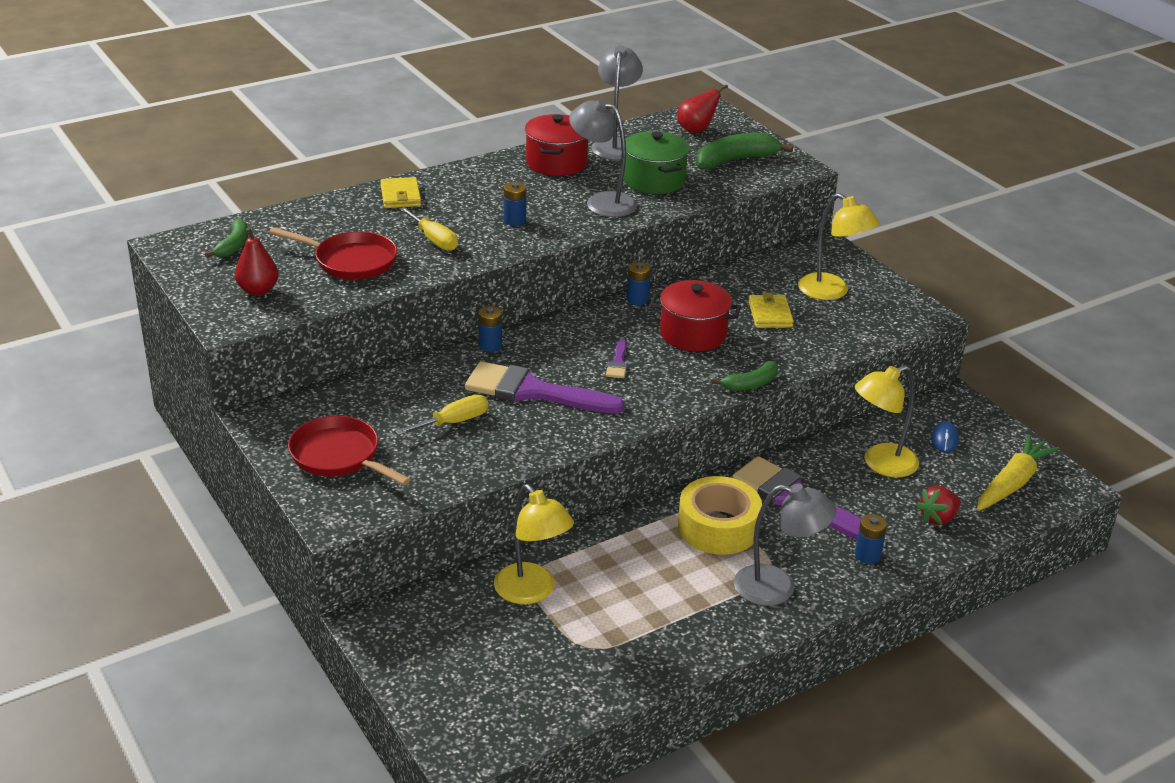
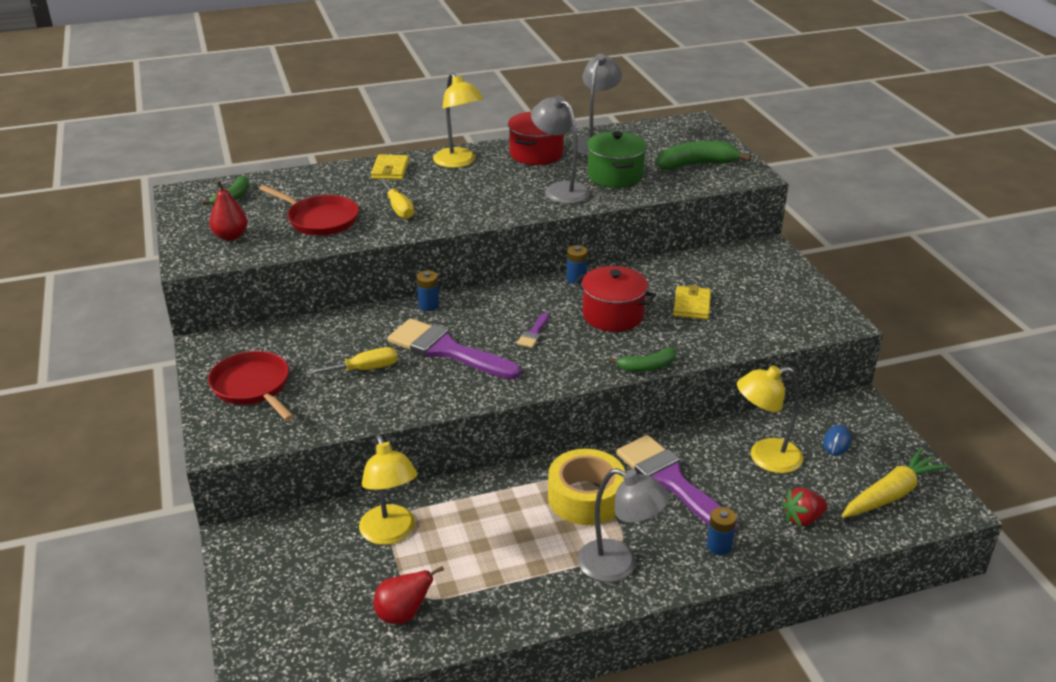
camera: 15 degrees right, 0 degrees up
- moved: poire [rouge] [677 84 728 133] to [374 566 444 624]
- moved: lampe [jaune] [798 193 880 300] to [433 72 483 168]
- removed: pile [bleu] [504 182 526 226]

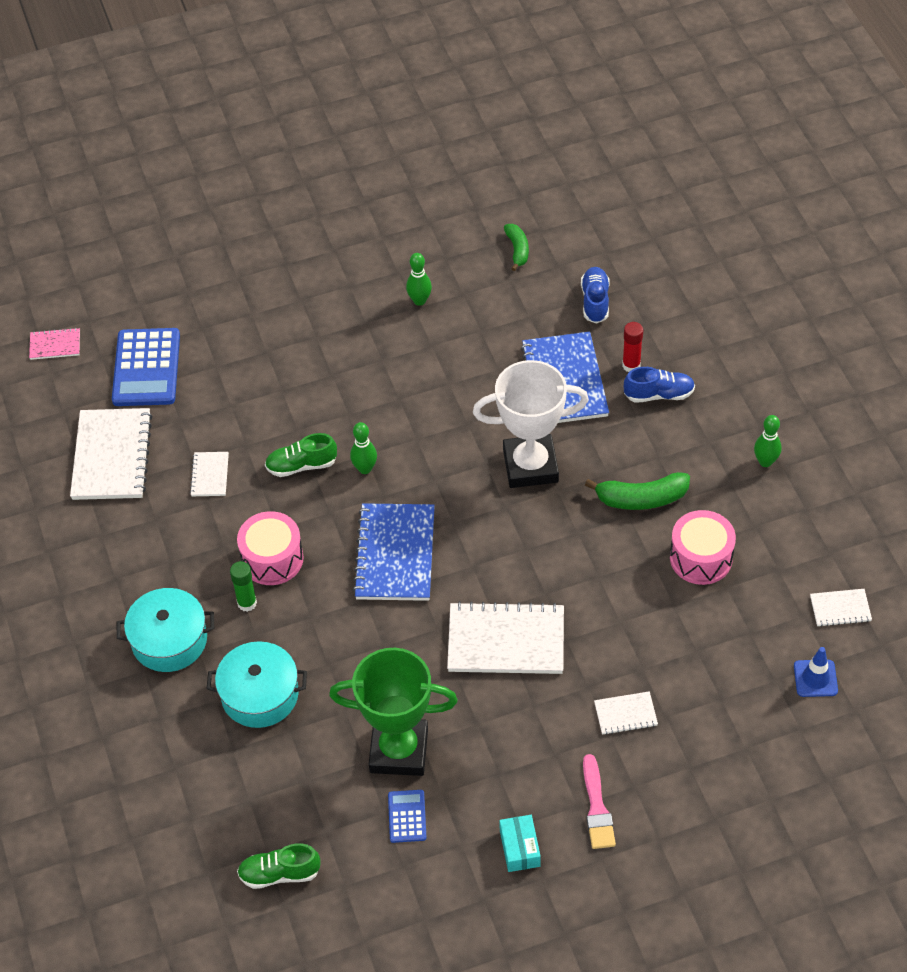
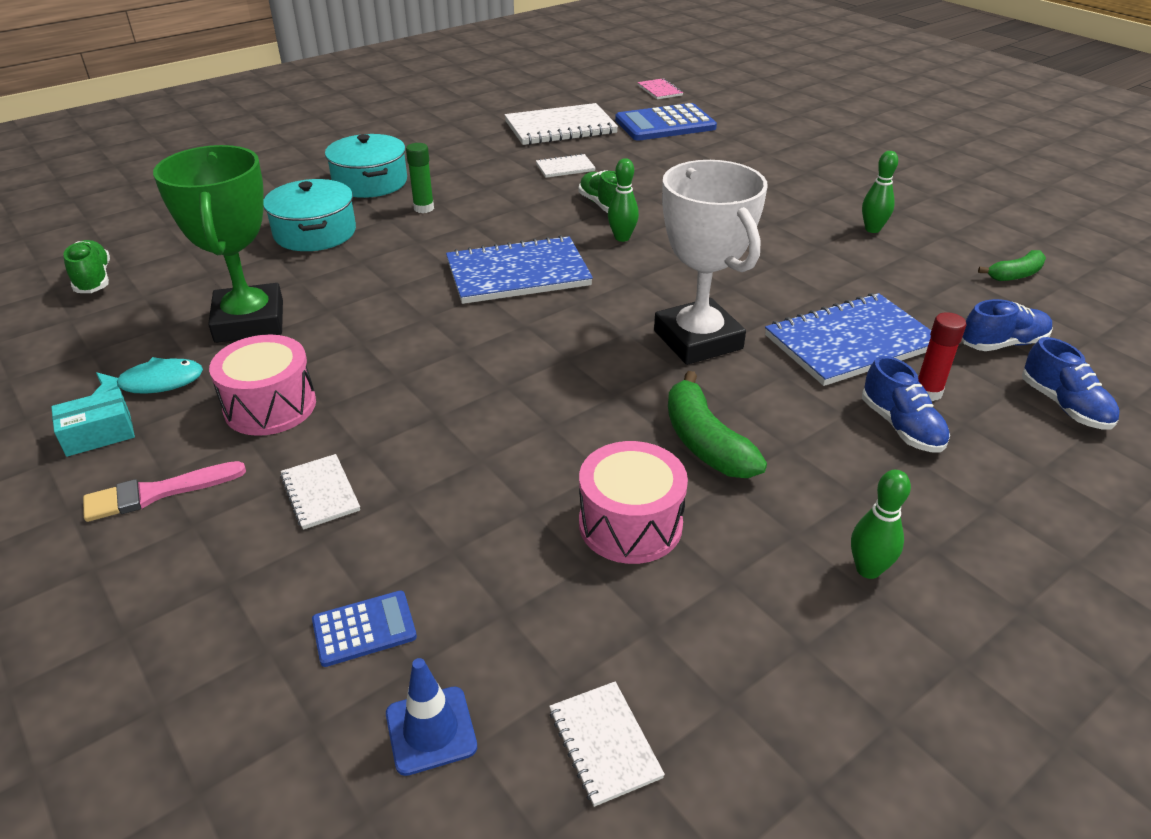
camera: 70 degrees right, 15 degrees down
- added: poisson [turquoise] [92 357 203 395]
- moved: tambour [rose] [237 511 303 585] to [209 334 316 436]
- moved: calculatrice [bleu] [388 790 427 843] to [312 591 417 667]
- added: chaussure [bleu] [1022 337 1119 430]
- removed: carnet [blanc] [447 601 564 674]

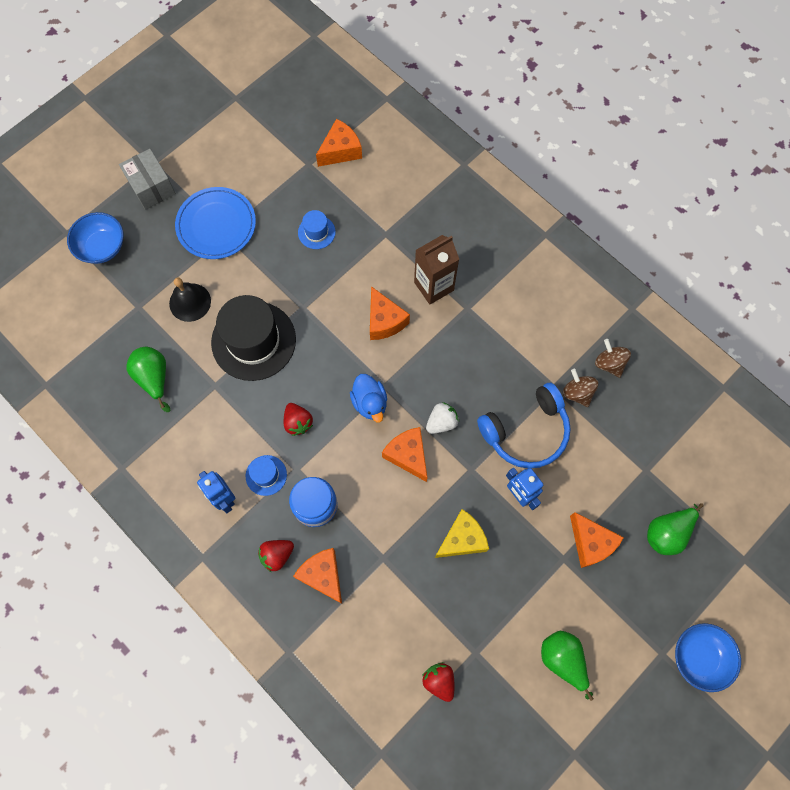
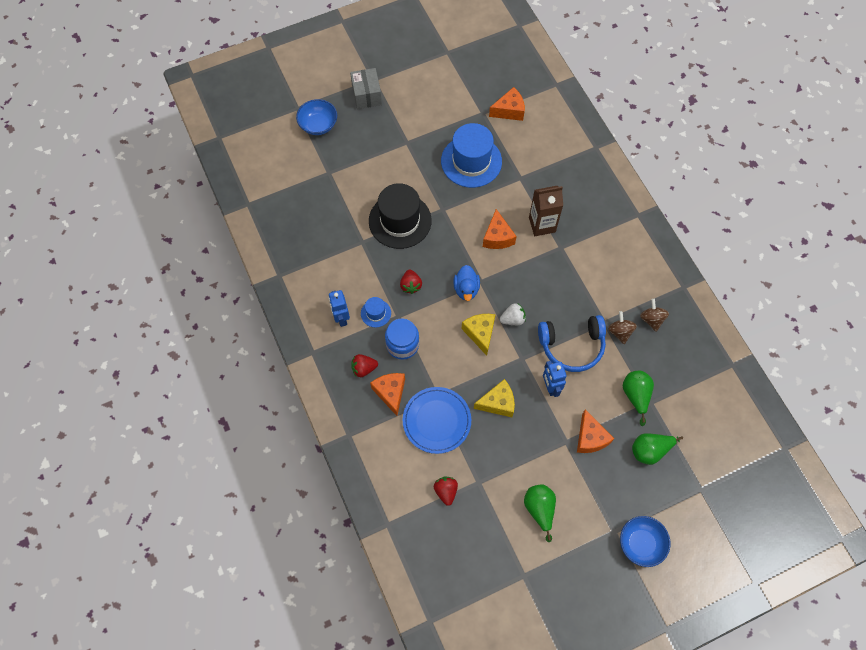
camera: 20 degrees right, 5 degrees down
- moved: assiette [bleu] [175 187 256 259] to [403 387 471 454]
- resized: chapeau [bleu] [298 210 336 249] = [441 123 502 188] x2.15
- recoloured: fromage [orange] [382 427 428 482] to fromage [jaune] [462 314 495 356]
- moved: poire [vert] [127 347 171 412] to [623 371 654 426]
- removed: cloche [noir] [169 278 211 322]

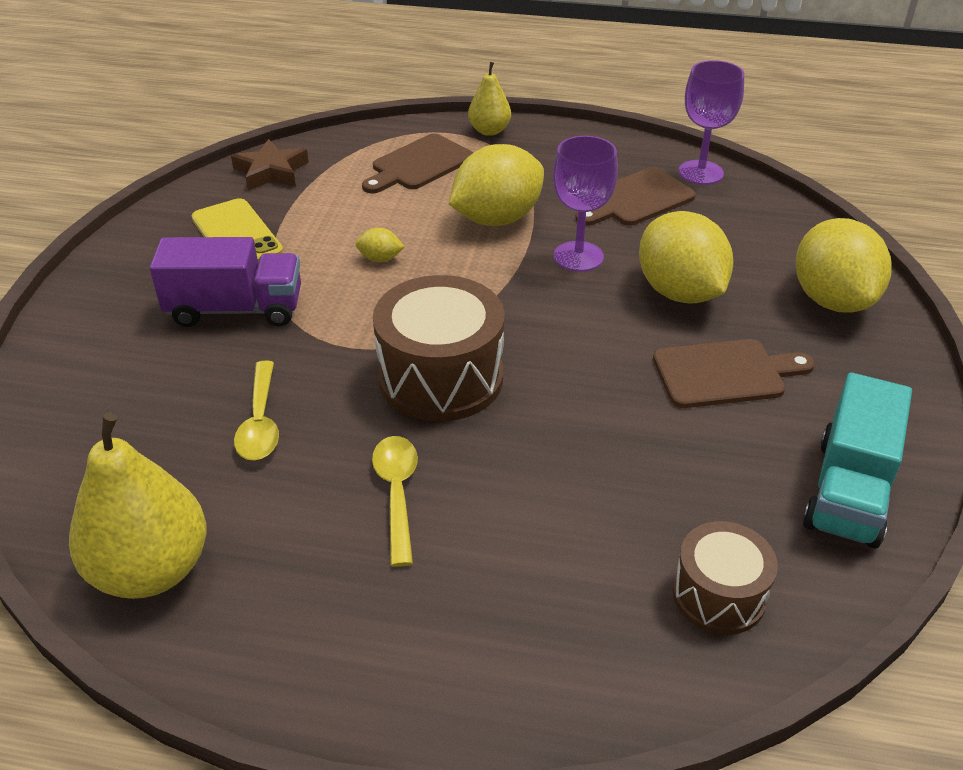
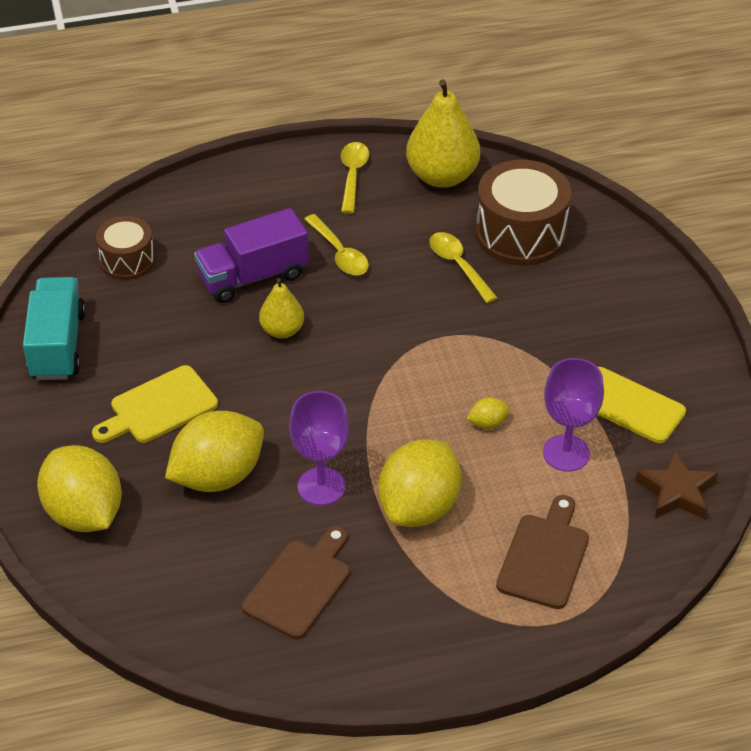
camera: 155 degrees right, 5 degrees up
- recoloured: planche à découper [marron] [653 339 815 408] to planche à découper [jaune] [92 365 218 443]
- turned: citron [jaune] [639 211 733 304] = [165 411 264 492] 75 degrees counterclockwise
- moved: camion [violet] [150 237 301 327] to [194 208 309 303]
- moved: poire [jaune] [468 62 511 136] to [259 278 304 339]
- added: cuillère [jaune] [341 142 369 214]
- moved: tambour [marron] [373 275 505 422] to [476 160 571 266]
- moved: verre à pied [violet] [678 60 744 185] to [543 358 604 472]

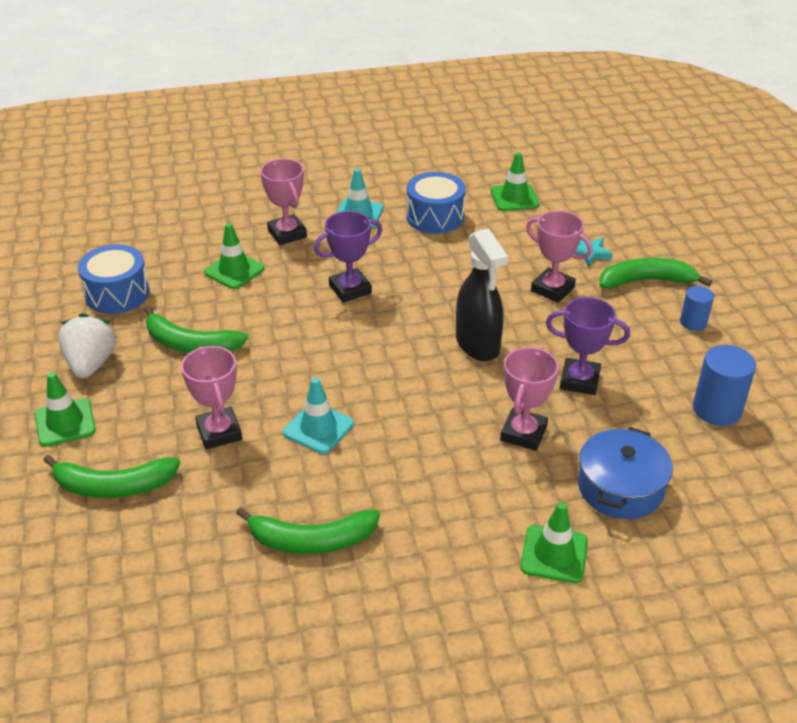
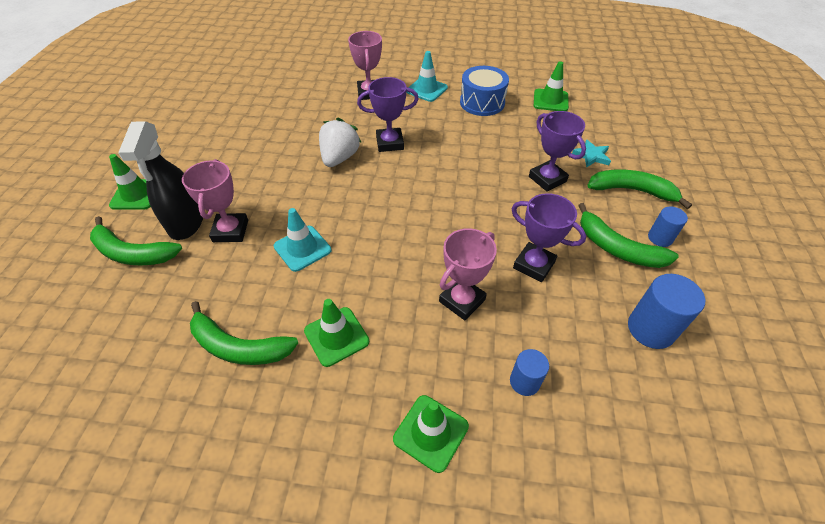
camera: 20 degrees right, 10 degrees up
- moved: vaporisateur [noir] [456 228 508 361] to [118 121 203 240]
- moved: cône de chantier [vert] [204 223 265 289] to [304 299 369 367]
- moved: fraise [blanc] [58 313 116 378] to [319 118 362 167]
- replaced: marmite [bleu] [578 427 673 519] to cylindre [bleu] [510 349 549 396]
- recoloured: trophée [rose] [526 211 593 303] to trophée [violet] [529 111 586 192]
- moved: banane [vert] [144 306 248 353] to [578 203 679 268]
- removed: tambour [bleu] [78 244 150 314]

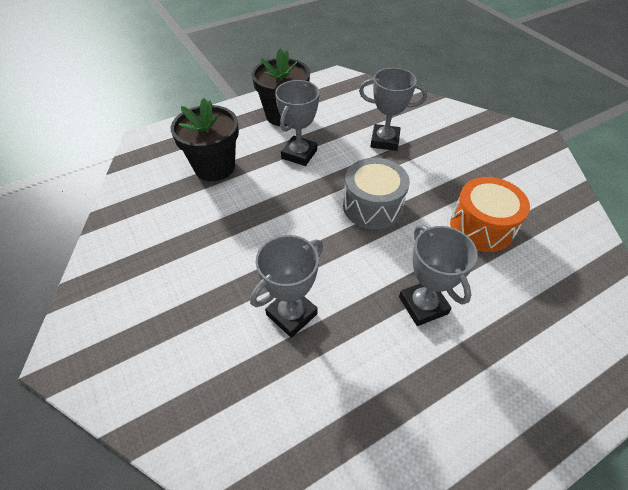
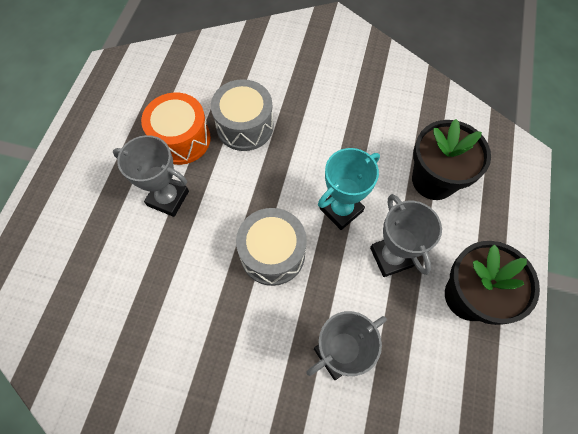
camera: 135 degrees right, 15 degrees up
- moved: tambour [orange] [450 177 530 252] to [141 92 211 165]
- replaced: trophée [gris] [250 235 323 338] to tambour [gris] [211 79 274 151]
- added: trophée [turquoise] [318 148 380 230]

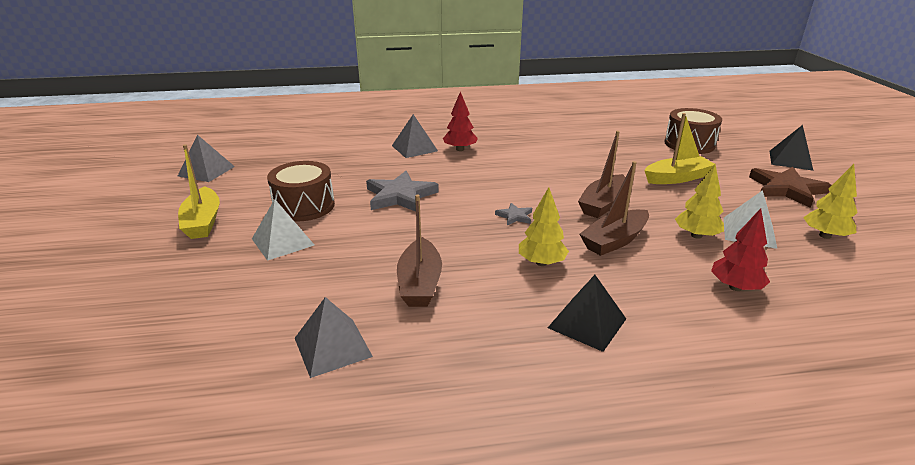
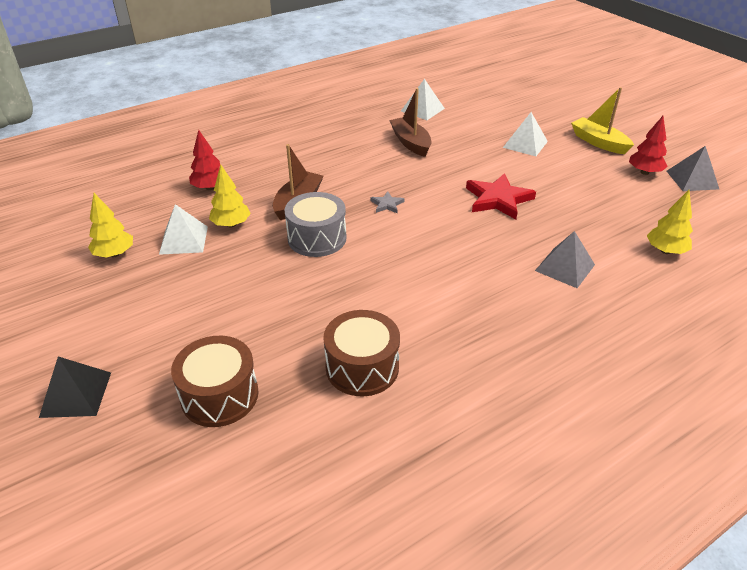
camera: 155 degrees right, 10 degrees up
- replaced: bateau [marron] [578 131 625 218] to tambour [gris] [284 192 347 257]
- moved: tambour [marron] [267 161 335 222] to [323 310 400 396]
- recoloured: pyramide [gris] [295 297 373 378] to pyramide [blanc] [401 79 445 120]
- recoloured: étoile [gris] [366 171 439 212] to étoile [rouge] [466 173 536 219]
- moved: arbre [rouge] [443 92 478 151] to [629 116 668 175]
- moved: arbre [jaune] [519 187 569 266] to [647 190 693 254]
- removed: pyramide [noir] [548 275 626 352]
- removed: bateau [jaune] [644 113 714 184]
- removed: étoile [marron] [749 167 832 208]

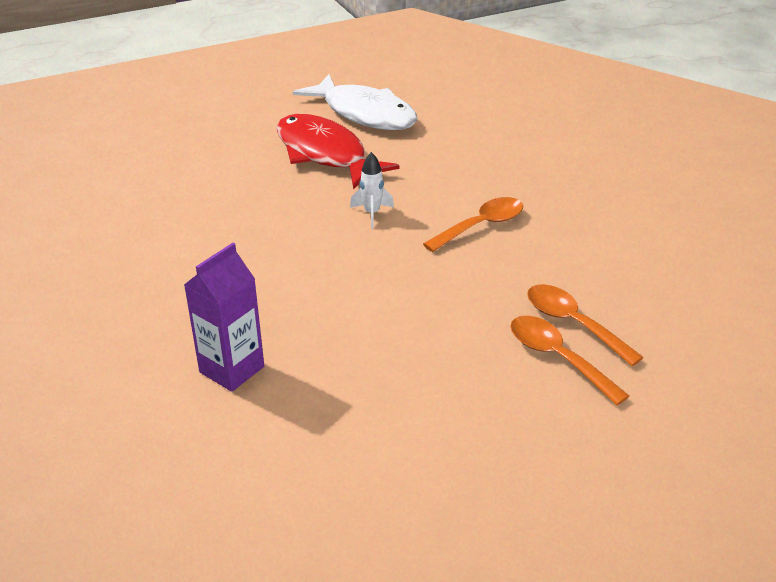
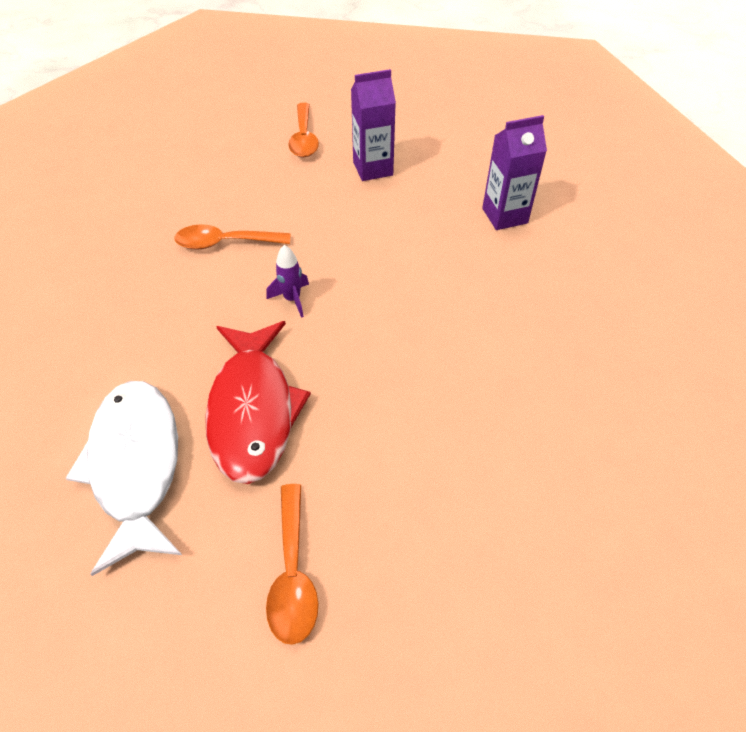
camera: 145 degrees left, 15 degrees up
- moved: cuillère [orange] [527 284 644 366] to [266 484 318 645]
- recoloured: fusée [blanc] [350 152 394 228] to fusée [violet] [267 245 309 318]
- added: brique de lait [violet] [351 69 396 181]

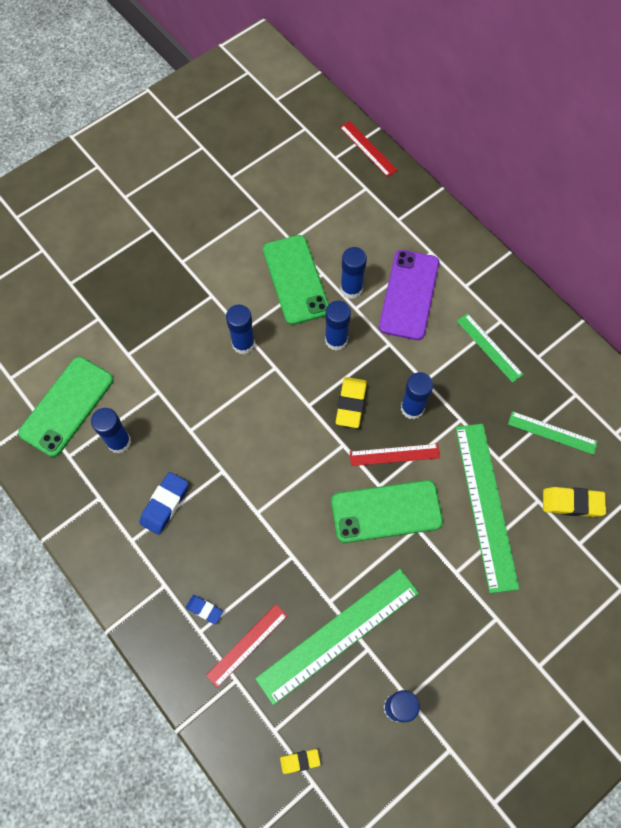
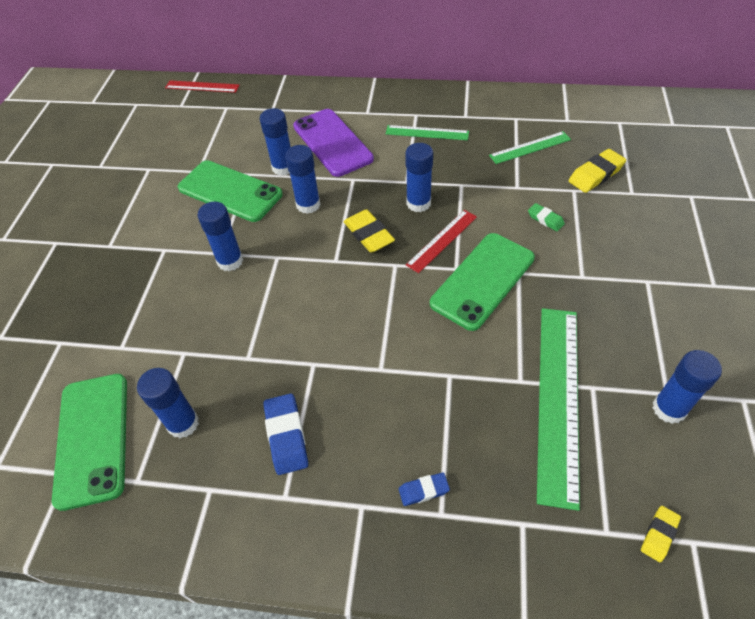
camera: 40 degrees left, 15 degrees down
- replaced: règle [vert] [455 424 519 593] to gomme [vert] [528 203 565 231]
- removed: règle [rouge] [206 604 287 688]

